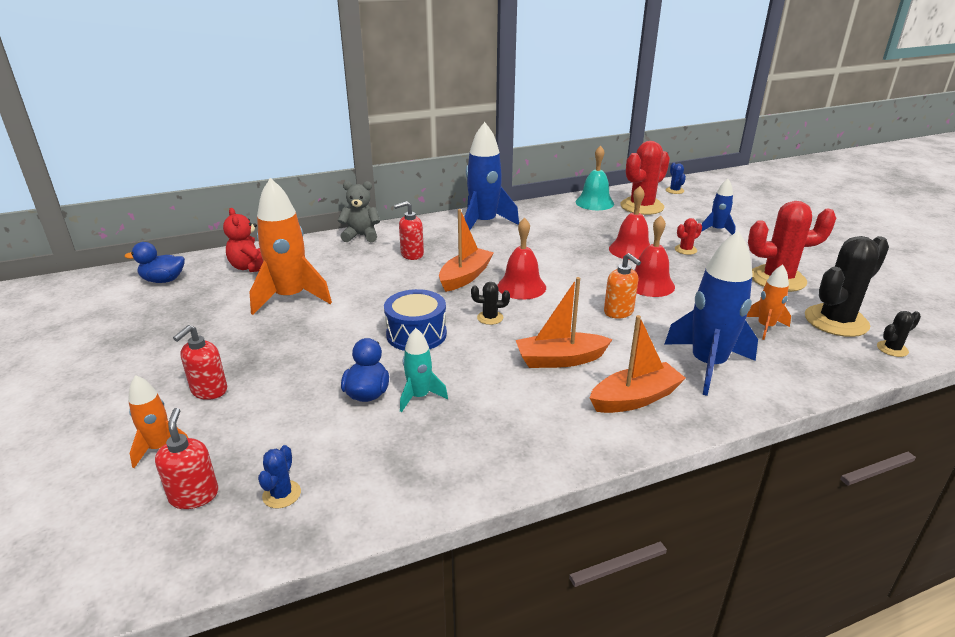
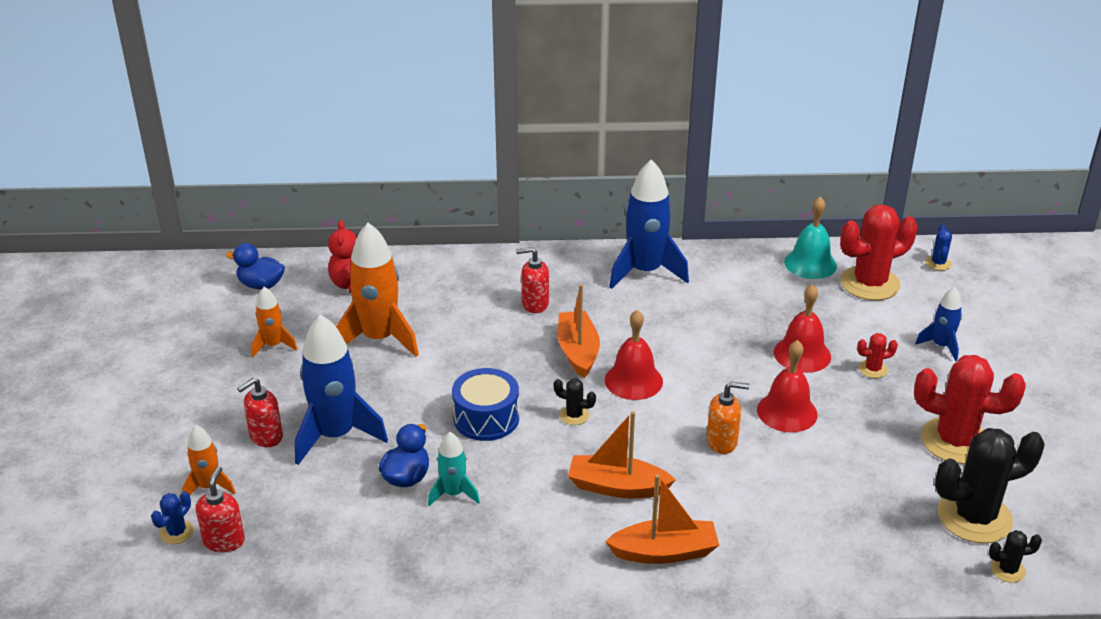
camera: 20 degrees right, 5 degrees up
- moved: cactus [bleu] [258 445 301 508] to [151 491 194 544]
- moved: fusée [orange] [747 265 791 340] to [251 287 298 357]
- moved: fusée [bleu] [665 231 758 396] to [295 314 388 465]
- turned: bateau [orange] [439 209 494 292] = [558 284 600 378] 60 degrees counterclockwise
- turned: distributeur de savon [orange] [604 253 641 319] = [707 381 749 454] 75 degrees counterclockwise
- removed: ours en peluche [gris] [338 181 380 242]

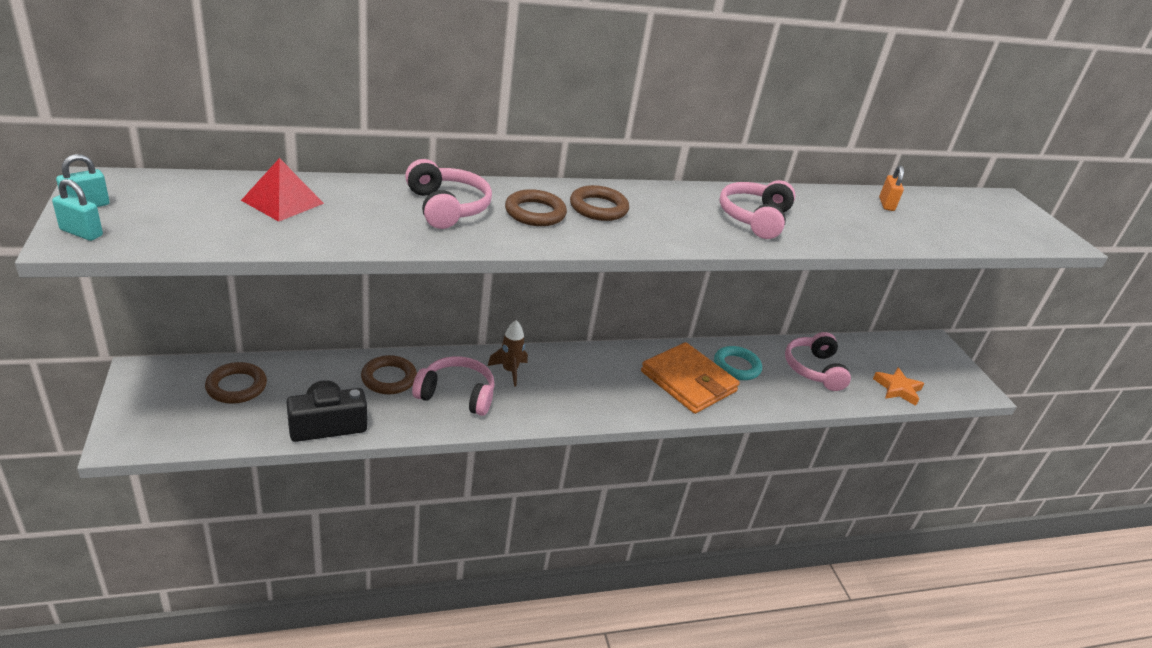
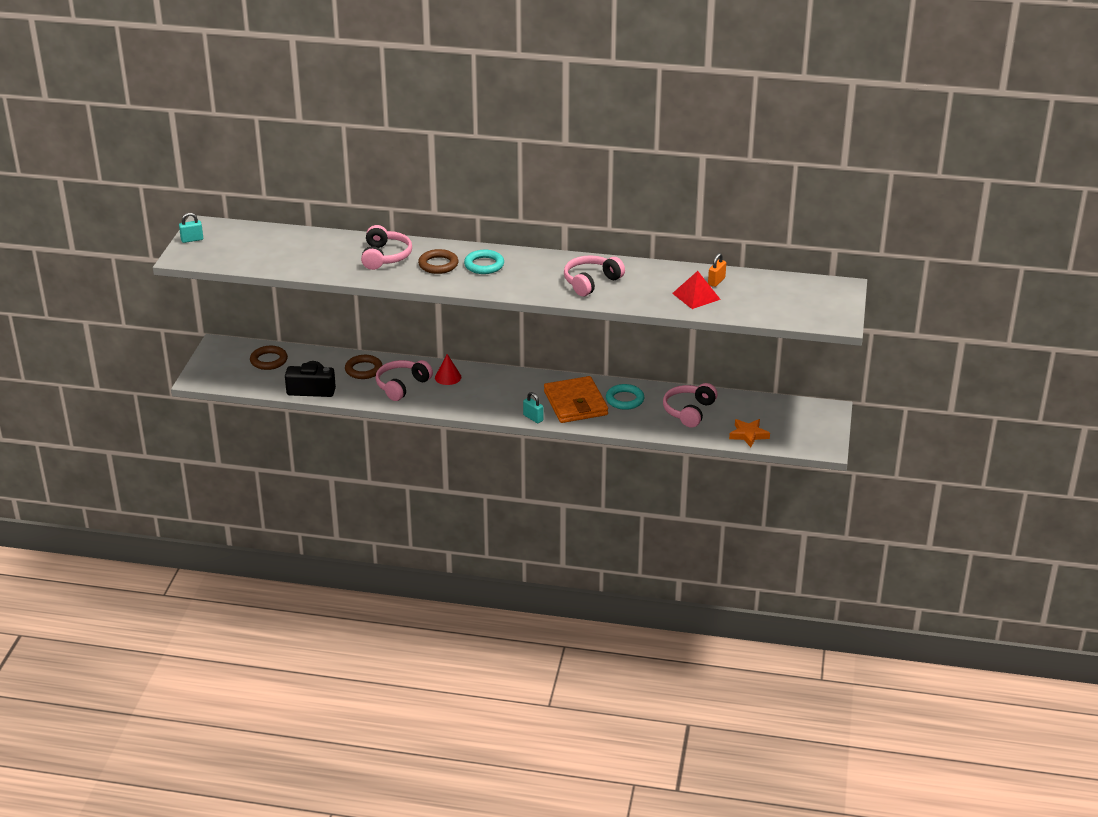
camera: 30 degrees right, 0 degrees up
- turned: casque audio [rose] [412 356 495 416] = [376 360 433 401] 90 degrees counterclockwise
- replaced: fusée [marron] [488 320 528 386] to cône [rouge] [435 354 461 385]
- recoloured: anneau [marron] [570 185 629 221] to anneau [turquoise] [464 250 504 274]
- moved: cadenas [turquoise] [52 179 103 241] to [523 392 544 423]
- moved: pyramide [rouge] [241 158 324 222] to [672 271 721 309]

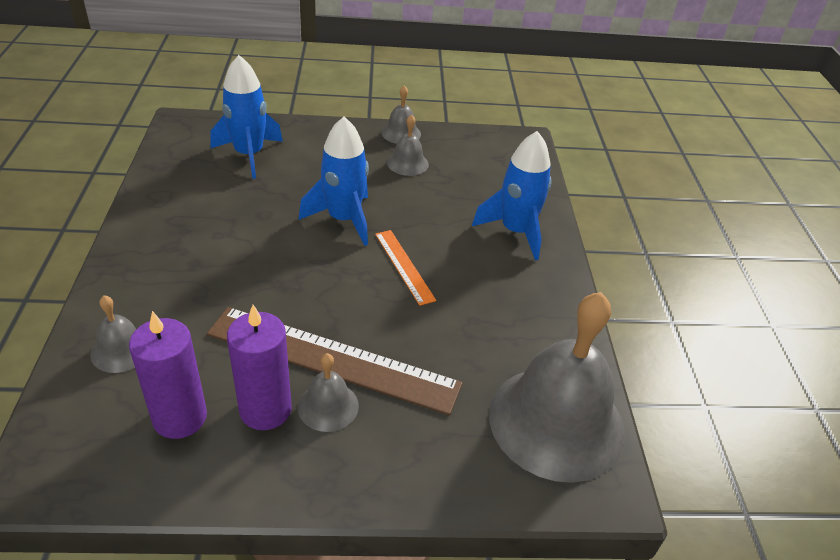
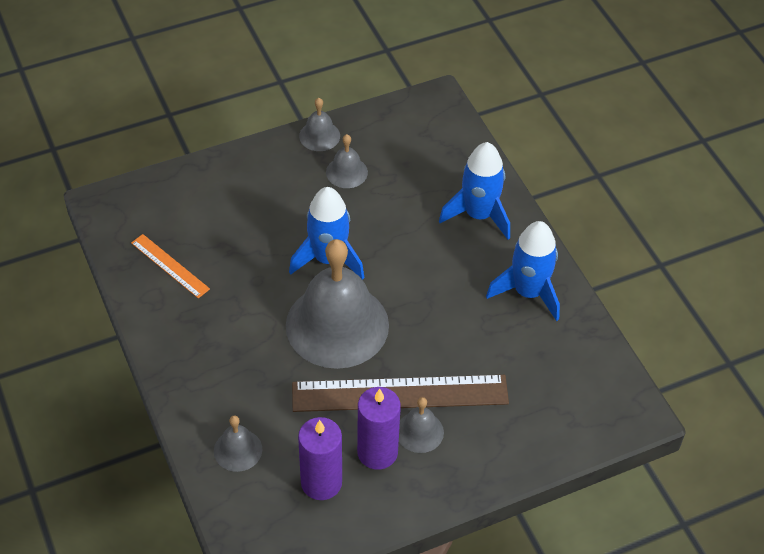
camera: 20 degrees left, 10 degrees up
- moved: règle [orange] [375 230 436 306] to [131 234 210 298]
- moved: cloche [gris] [489 292 625 483] to [286 239 389 369]
- moved: fusée [bleu] [210 55 283 179] to [486 221 560 321]

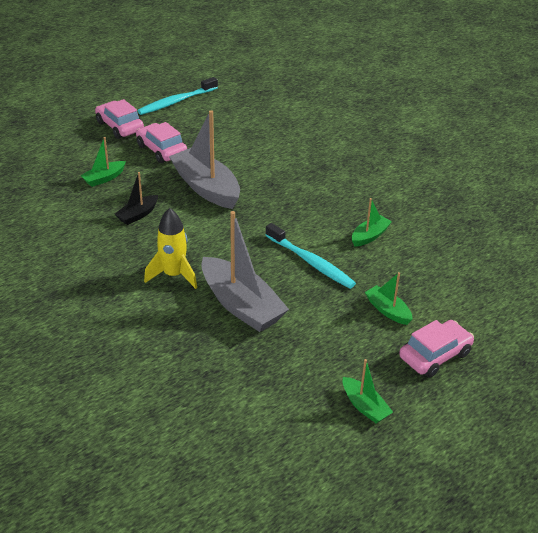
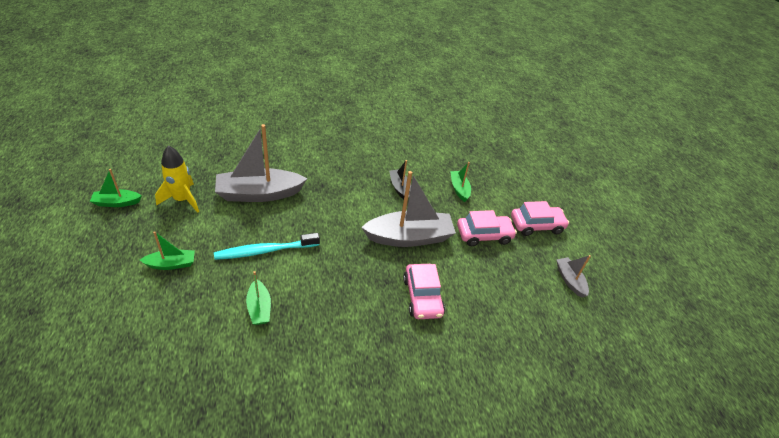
camera: 115 degrees right, 5 degrees up
- moved: fusée [jaune] [144 208 197 289] to [155 146 199 213]
- moved: voiture [rose] [399 320 474 377] to [403 264 445 319]
- replaced: brosse à dents [turquoise] [137 77 218 115] to bateau [gris] [556 255 591 298]

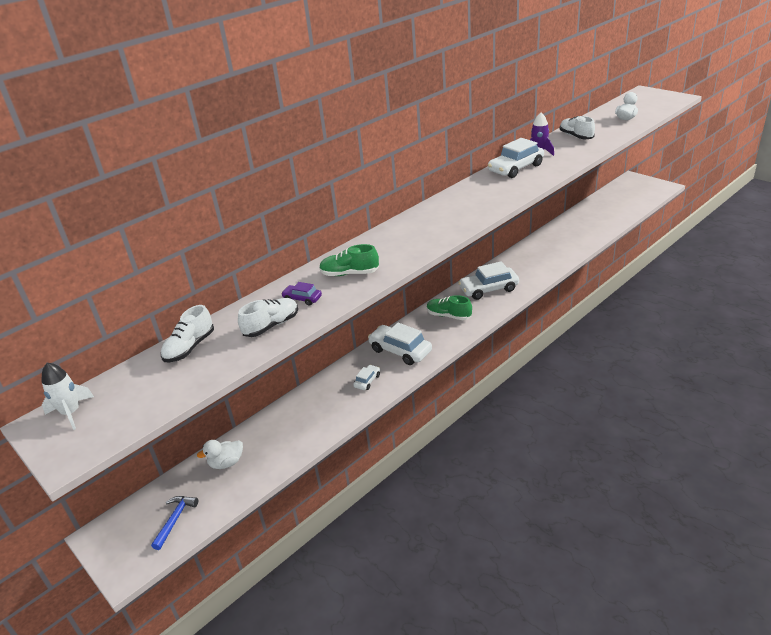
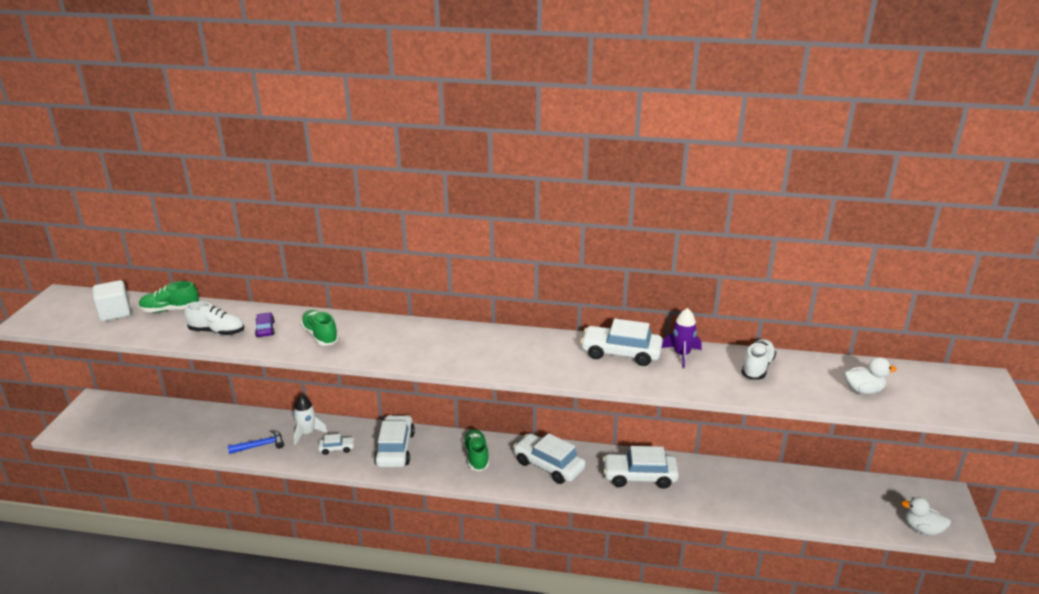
camera: 50 degrees right, 5 degrees down
- added: cube [blanc] [93 280 131 321]
- recoloured: chaussure [blanc] [161 305 214 362] to chaussure [vert] [139 281 199 313]
- moved: marteau [bleu] [151 496 198 550] to [228 430 284 454]
- moved: fusée [blanc] [41 363 94 430] to [293 395 328 445]
- added: voiture [blanc] [603 446 679 489]
- moved: canard [blanc] [197 440 243 469] to [901 497 951 535]

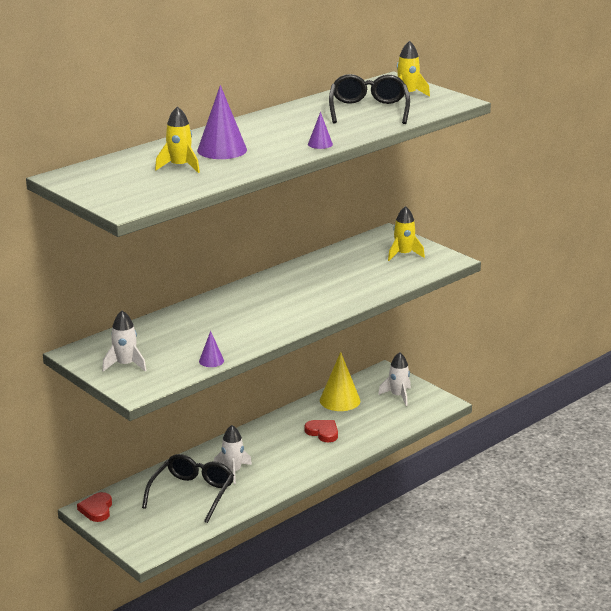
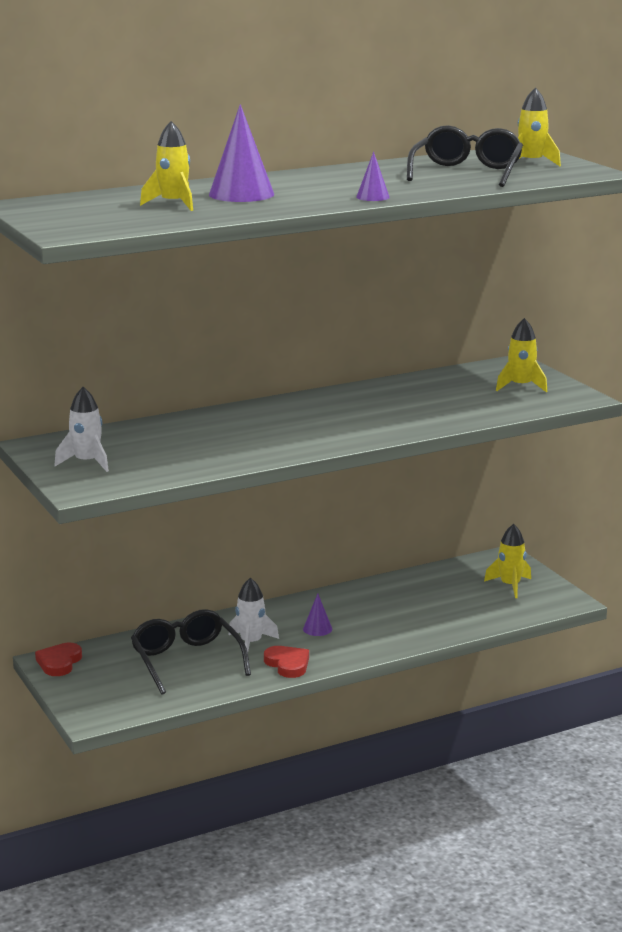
camera: 15 degrees right, 5 degrees down
- turned: lunettes [noir] [142 454 234 523] = [131 609 251 694] 60 degrees counterclockwise
- moved: cœur [rouge] [305 420 338 442] to [264 646 309 678]
- moved: cône [violet] [199 331 224 367] to [303 593 332 636]
- recoloured: fusée [blanc] [378 352 411 406] to fusée [jaune] [484 524 531 598]
- removed: cône [jaune] [320 352 360 411]

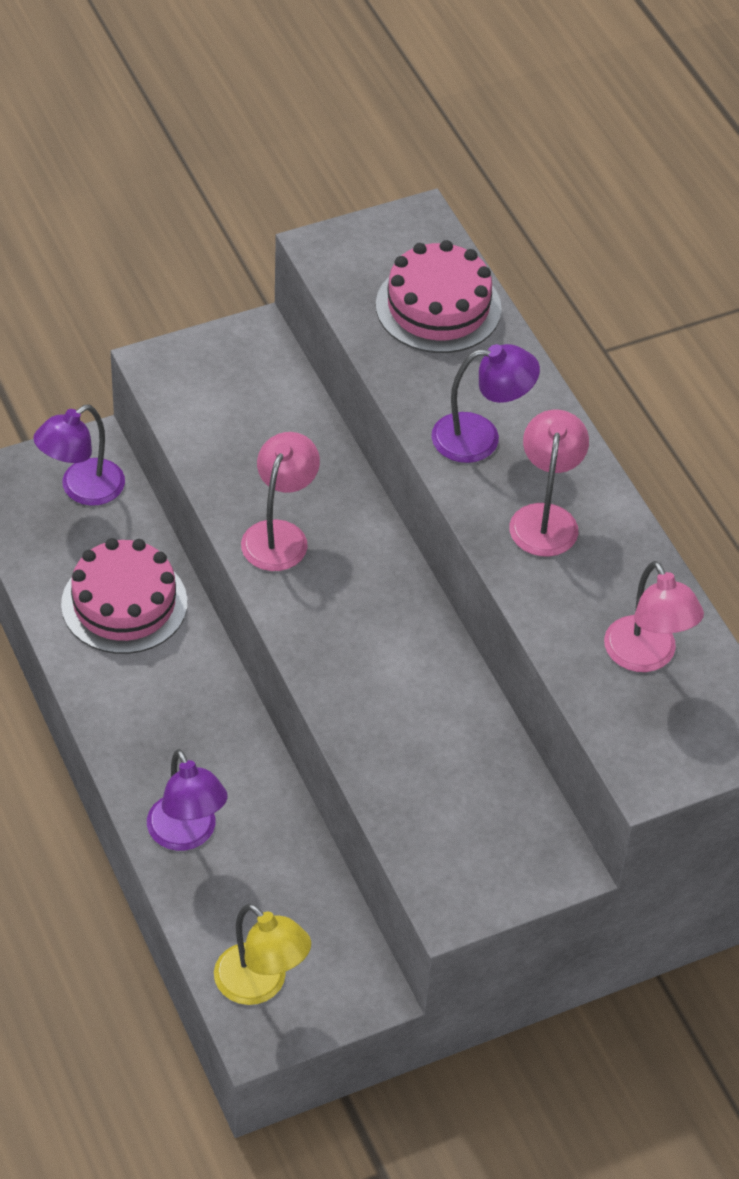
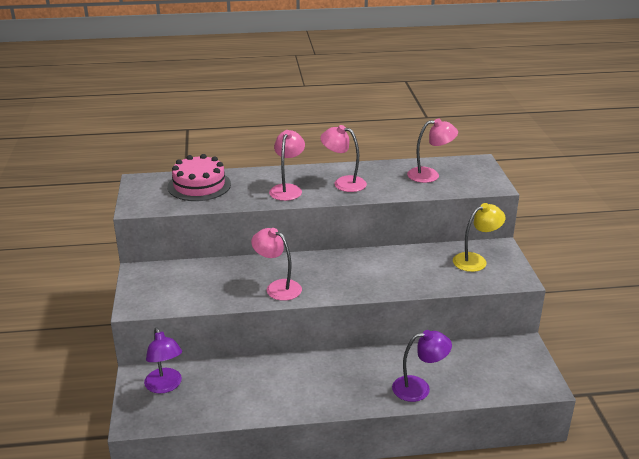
camera: 70 degrees left, 20 degrees down
- recoloured: lampe [violet] [431 344 540 463] to lampe [rose] [269 130 305 201]
- moved: lampe [jaune] [214 903 311 1005] to [453 203 506 272]
- removed: gâteau [rose] [61 538 187 654]

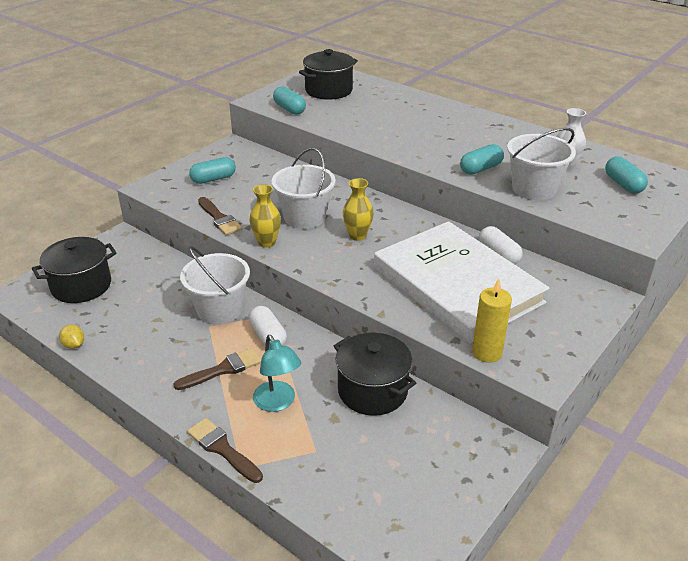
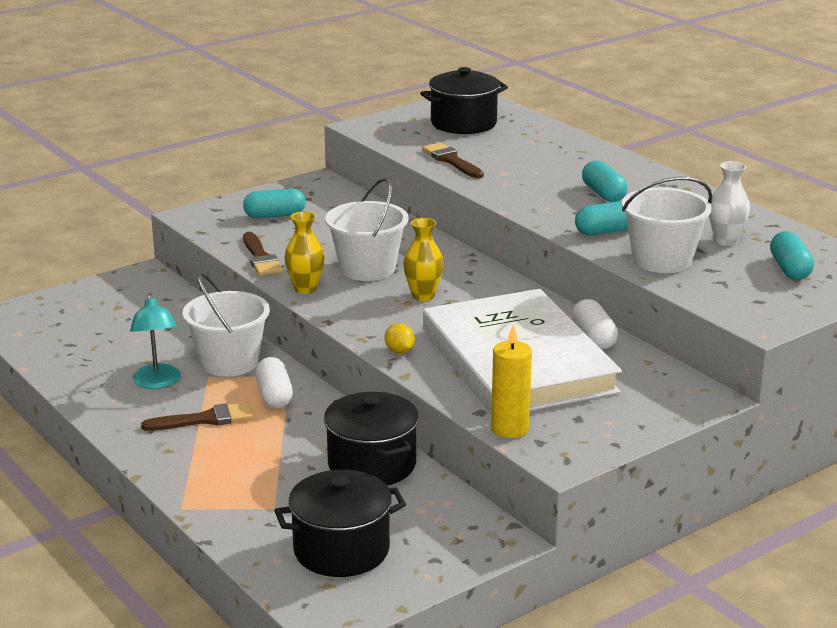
camera: 15 degrees right, 10 degrees down
- moved: lampe [turquoise] [253 335 301 412] to [130 293 181 389]
- moved: marmite [noir] [32 237 117 303] to [274 470 406 577]
- moved: citron [jaune] [59 325 84 349] to [385 323 415 353]
- moved: pinceau [marron] [187 418 263 483] to [422 143 484 178]
- moved: gélule [turquoise] [273 86 306 115] to [582 161 628 202]

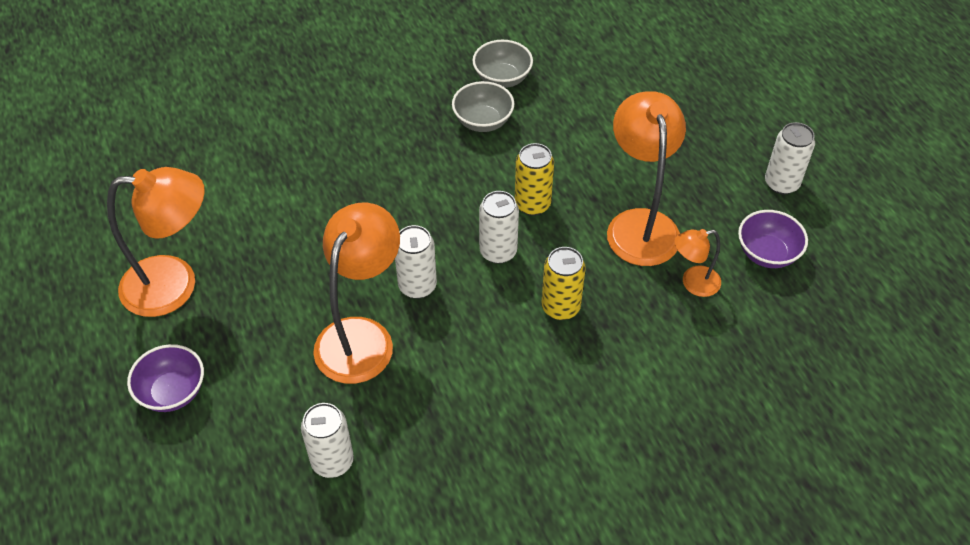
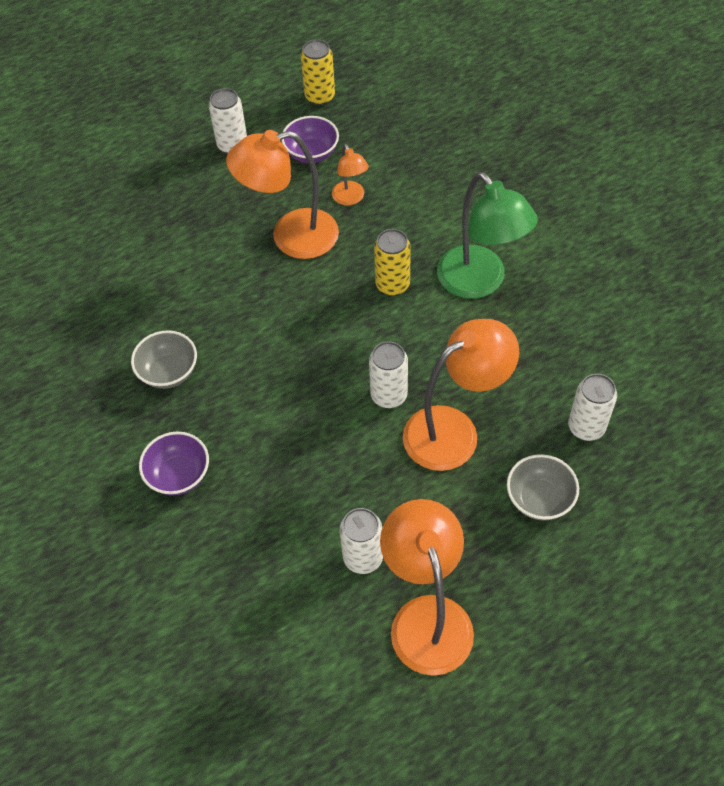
camera: 95 degrees left, 5 degrees up
- moved: bol [violet] [127 344 204 412] to [139 432 209 496]
- moved: canette [jaune] [515 143 554 216] to [301 39 335 106]
- moved: canette [blanc] [479 191 519 264] to [340 508 383 574]
- turned: lampe [orange] [313 202 400 384] = [403 319 519 471] 135 degrees clockwise
- added: lampe [vert] [437 172 538 299]
- moved: bol [gris] [472 40 533 88] to [507 454 579 521]

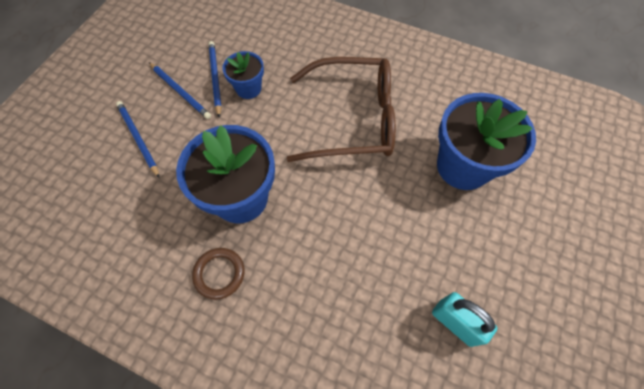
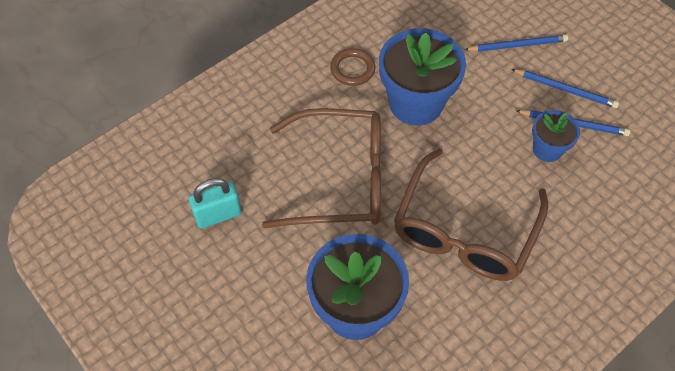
camera: 115 degrees right, 5 degrees down
- added: lunettes [marron] [262 108 381 228]
- turned: crayon [bleu] [149 62 211 119] = [511 69 619 108] 135 degrees counterclockwise

